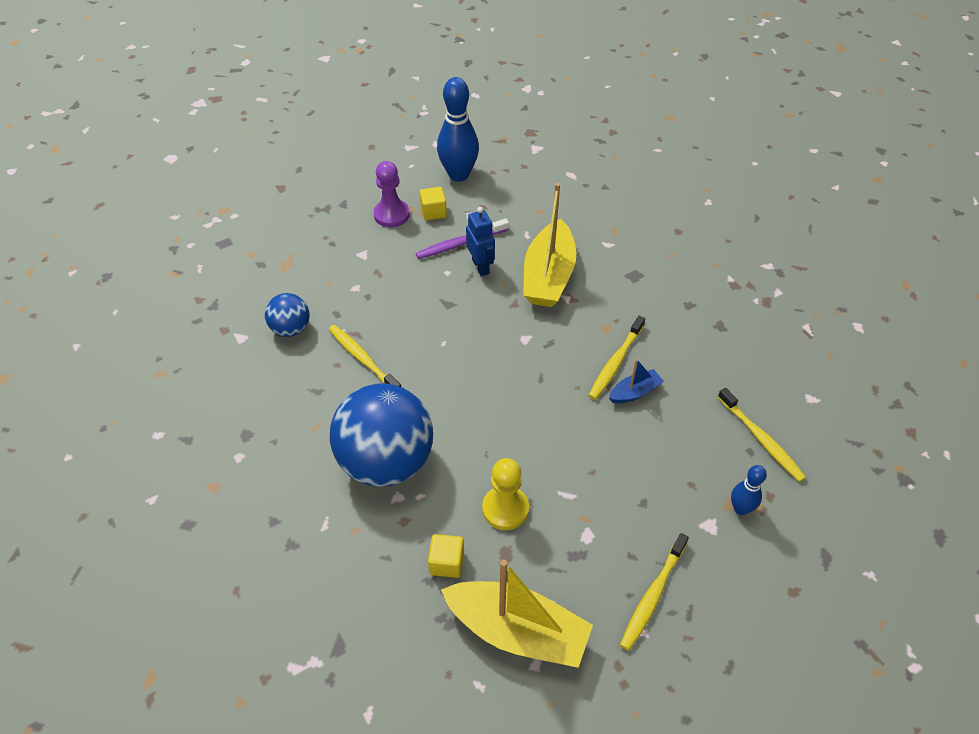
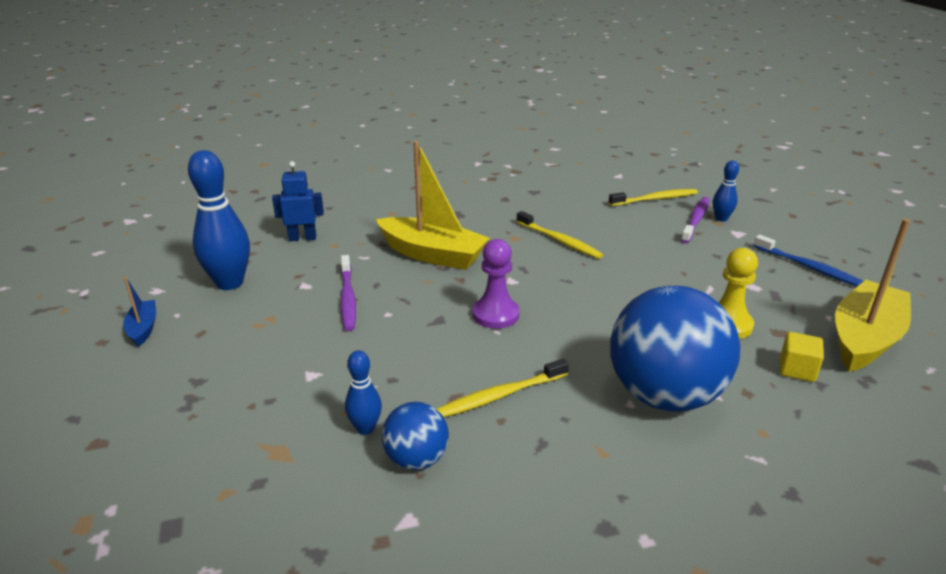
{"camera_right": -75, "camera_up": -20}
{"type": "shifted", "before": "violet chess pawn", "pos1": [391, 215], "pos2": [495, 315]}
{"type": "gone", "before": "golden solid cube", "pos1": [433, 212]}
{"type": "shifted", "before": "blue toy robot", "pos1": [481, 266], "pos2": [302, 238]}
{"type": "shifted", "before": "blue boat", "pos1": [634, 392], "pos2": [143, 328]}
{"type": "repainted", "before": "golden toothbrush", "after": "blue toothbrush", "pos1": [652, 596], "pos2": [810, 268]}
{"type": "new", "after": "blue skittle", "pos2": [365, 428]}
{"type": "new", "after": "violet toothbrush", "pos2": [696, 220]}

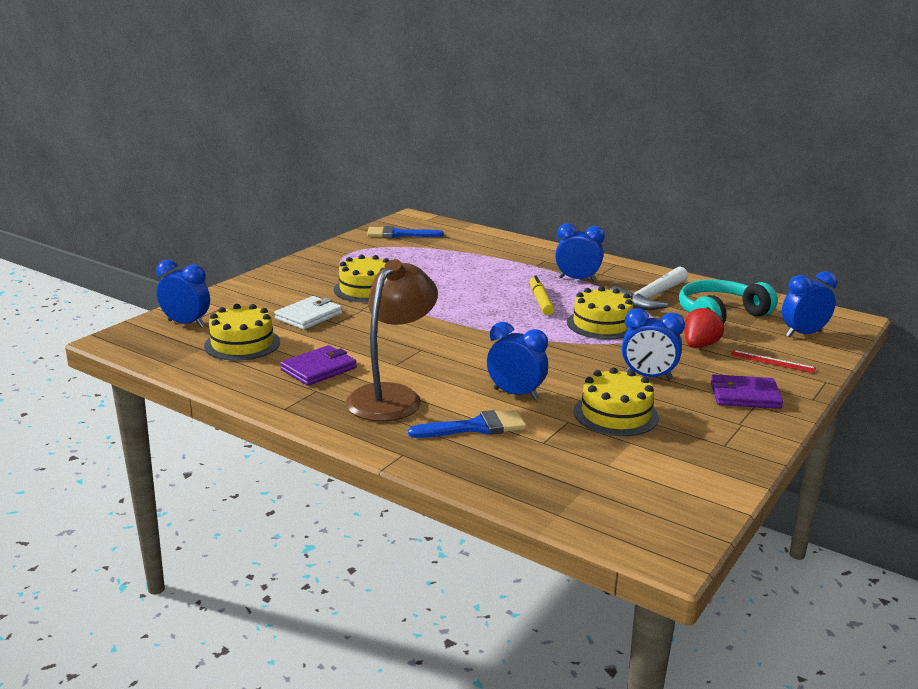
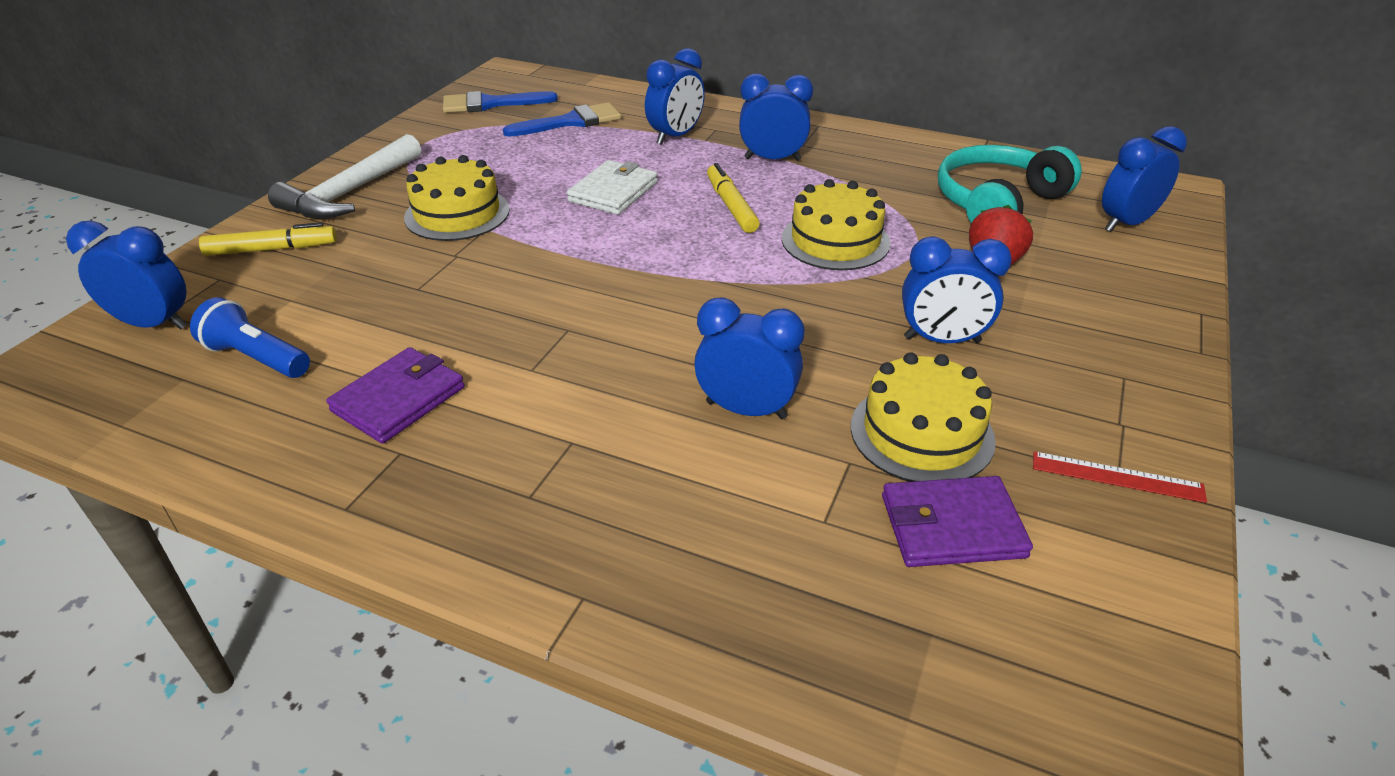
{"camera_right": -10, "camera_up": 15}
{"type": "swapped", "before": "golden cake", "after": "blue torch", "pos1": [242, 344], "pos2": [257, 358]}
{"type": "shifted", "before": "white card wallet", "pos1": [309, 316], "pos2": [613, 192]}
{"type": "gone", "before": "dark brown reading lamp", "pos1": [392, 396]}
{"type": "shifted", "before": "blue brush", "pos1": [475, 427], "pos2": [571, 122]}
{"type": "shifted", "before": "white claw hammer", "pos1": [650, 298], "pos2": [350, 192]}
{"type": "shifted", "before": "violet card wallet", "pos1": [744, 395], "pos2": [952, 526]}
{"type": "shifted", "before": "red straightedge", "pos1": [772, 361], "pos2": [1117, 477]}
{"type": "new", "after": "golden marker pen", "pos2": [272, 249]}
{"type": "new", "after": "blue clock", "pos2": [675, 136]}

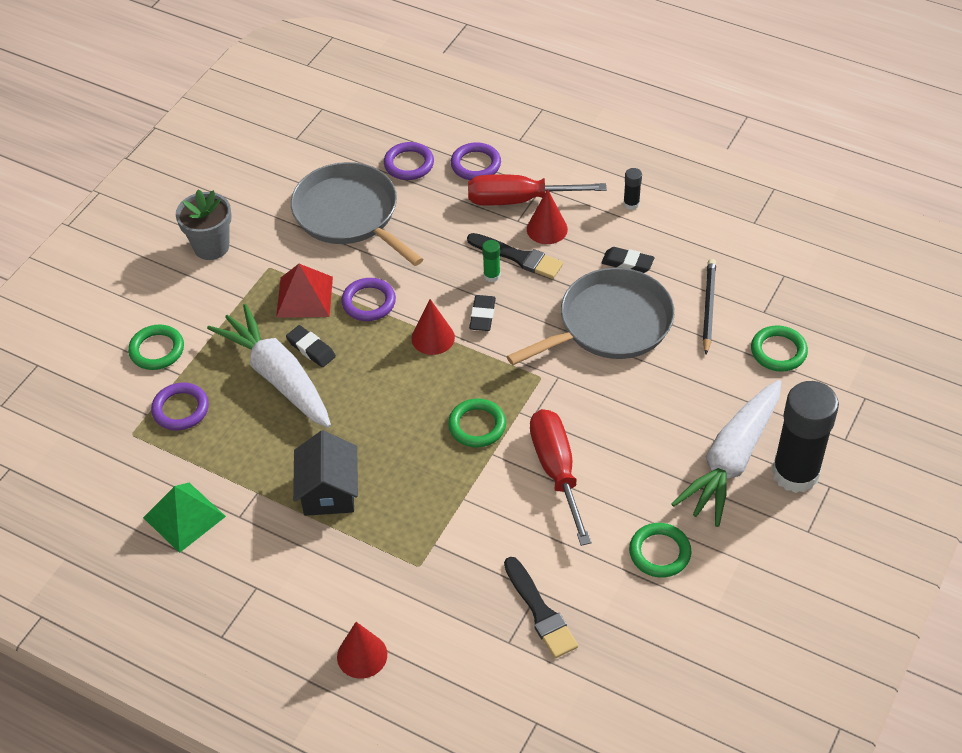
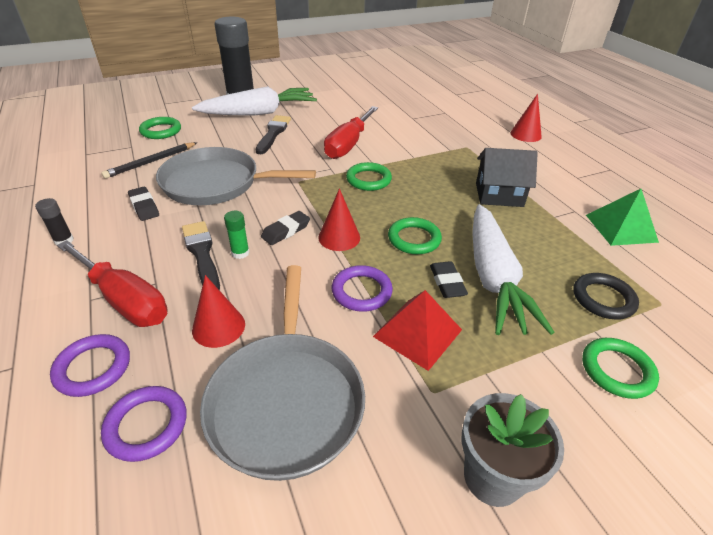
{"camera_right": -145, "camera_up": -10}
{"type": "repainted", "before": "violet torus", "after": "black torus", "pos1": [180, 409], "pos2": [603, 299]}
{"type": "rotated", "before": "black cottage", "pos1": [329, 491], "pos2": [499, 194], "turn": 60}
{"type": "shifted", "before": "black brush", "pos1": [540, 612], "pos2": [273, 133]}
{"type": "shifted", "before": "red solid cone", "pos1": [547, 229], "pos2": [218, 327]}
{"type": "shifted", "before": "leaf-green torus", "pos1": [659, 552], "pos2": [414, 239]}

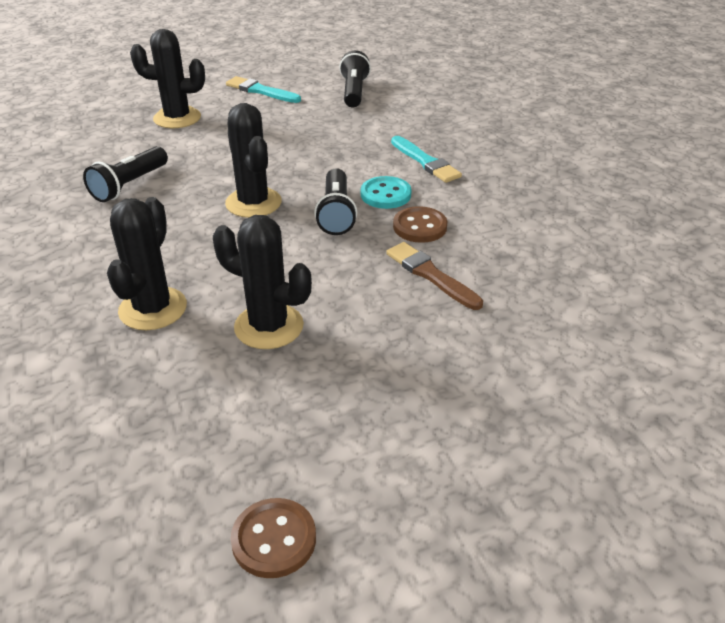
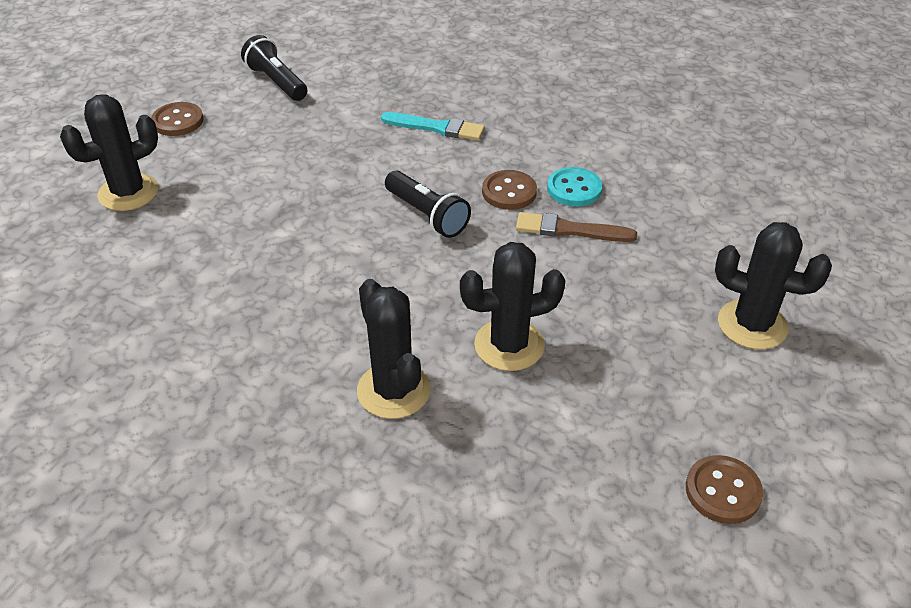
{"camera_right": -40, "camera_up": 5}
{"type": "gone", "before": "black torch", "pos1": [129, 185]}
{"type": "shifted", "before": "black saguaro cactus", "pos1": [253, 203], "pos2": [752, 325]}
{"type": "swapped", "before": "turquoise brush", "after": "dark brown shirt button", "pos1": [261, 91], "pos2": [178, 121]}
{"type": "shifted", "before": "turquoise shirt button", "pos1": [385, 194], "pos2": [574, 189]}

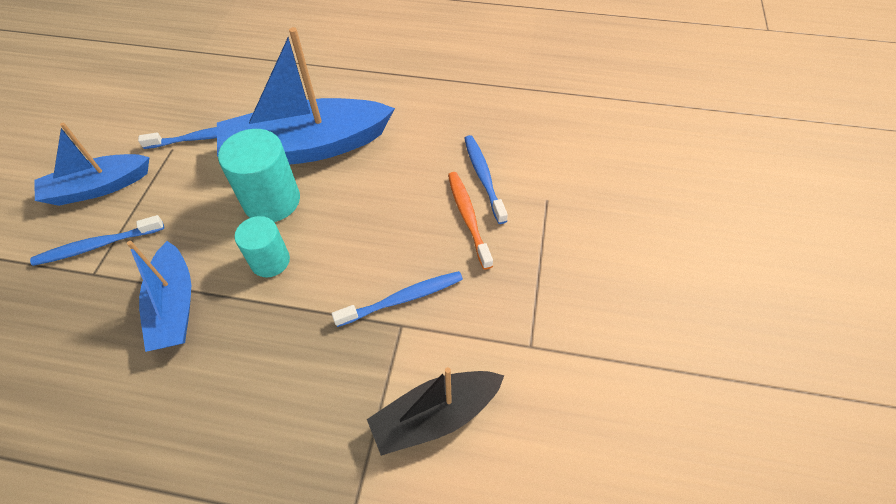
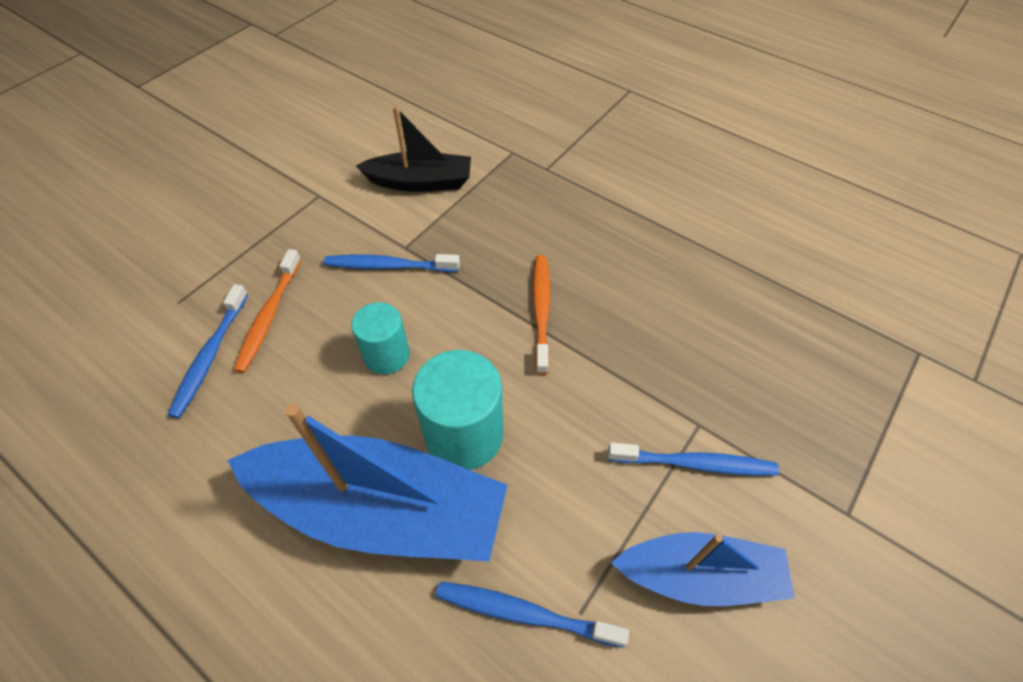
{"camera_right": -155, "camera_up": 0}
{"type": "gone", "before": "blue boat", "pos1": [175, 306]}
{"type": "shifted", "before": "turquoise solid cylinder", "pos1": [270, 261], "pos2": [387, 355]}
{"type": "new", "after": "bright orange toothbrush", "pos2": [541, 311]}

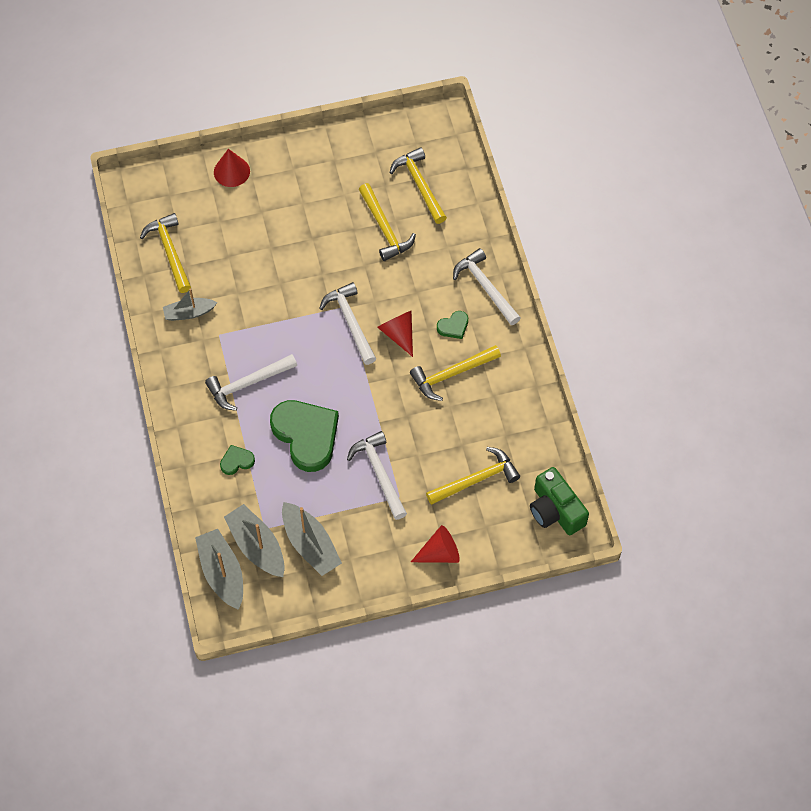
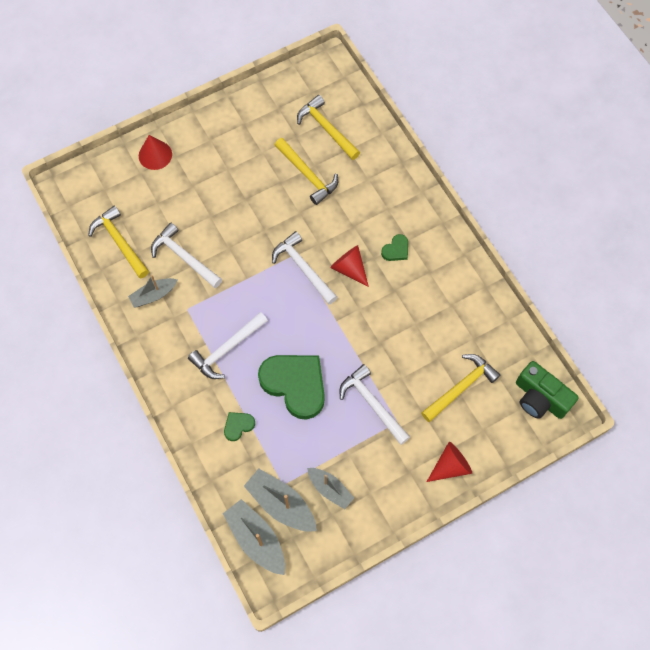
{"camera_right": -15, "camera_up": 5}
{"type": "scaled", "before": "ash-grey boat", "pos1": [310, 544], "pos2": [330, 489], "scale": 0.66}
{"type": "gone", "before": "golden claw hammer", "pos1": [451, 374]}
{"type": "shifted", "before": "white claw hammer", "pos1": [485, 287], "pos2": [184, 257]}

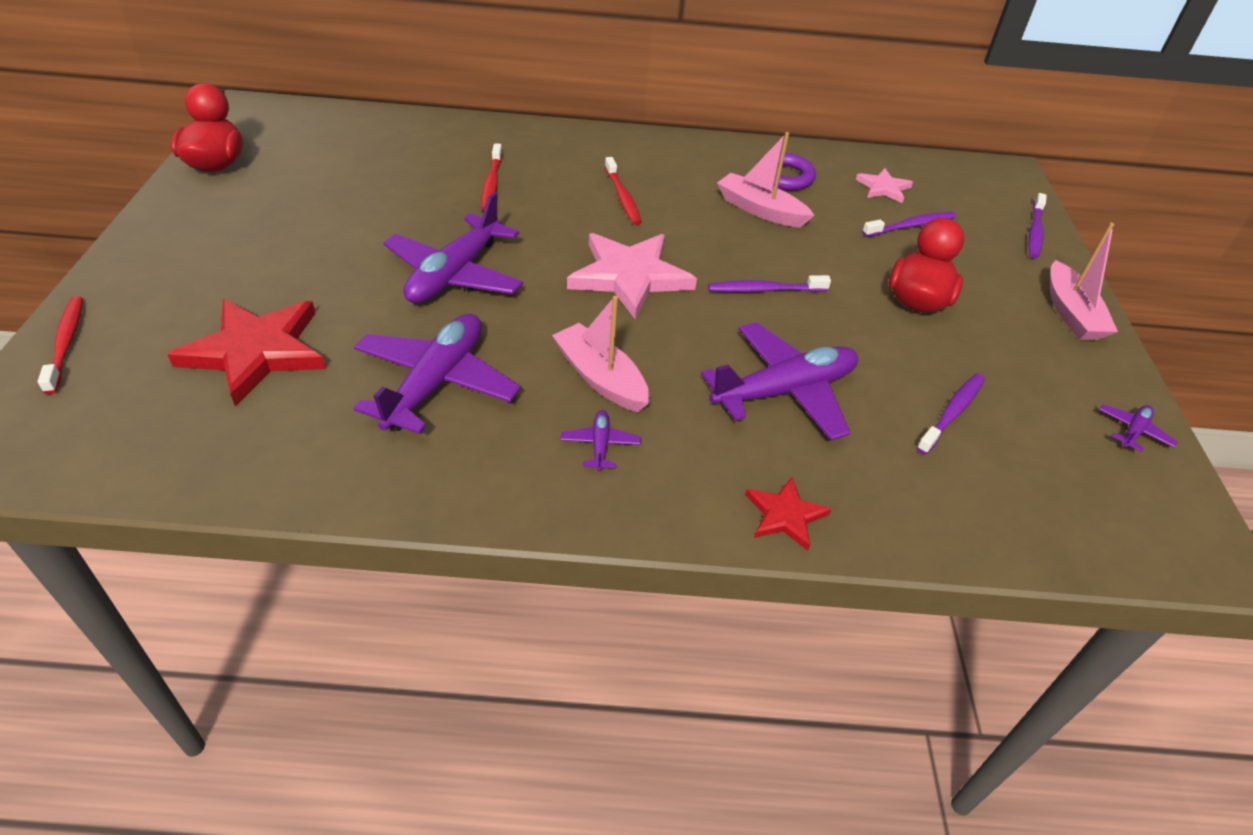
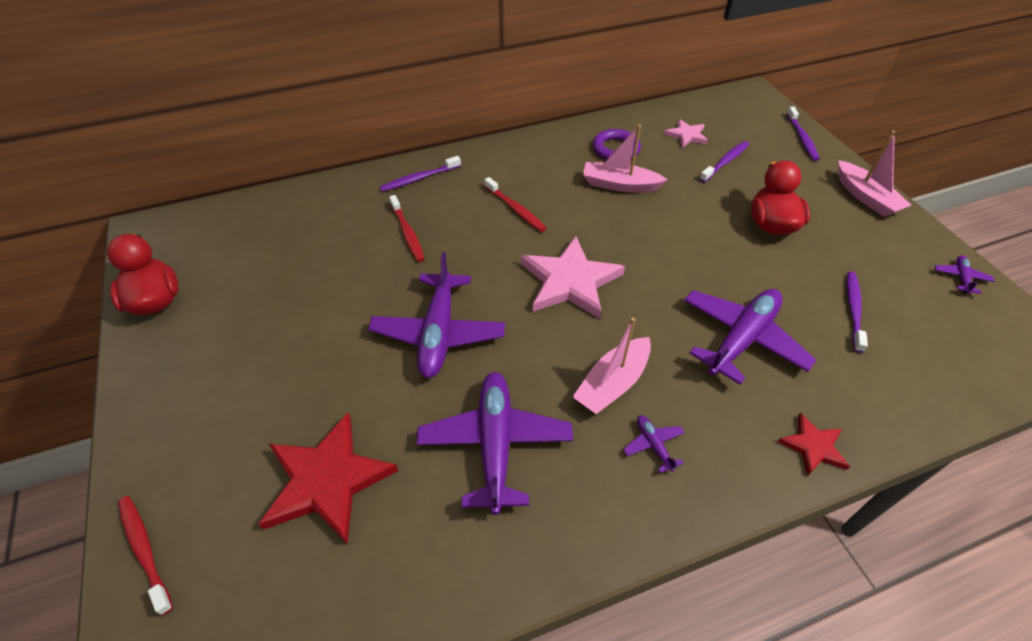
{"camera_right": -20, "camera_up": 5}
{"type": "rotated", "before": "rose-pink boat", "pos1": [600, 378], "pos2": [612, 383], "turn": -75}
{"type": "shifted", "before": "violet toothbrush", "pos1": [764, 290], "pos2": [419, 178]}

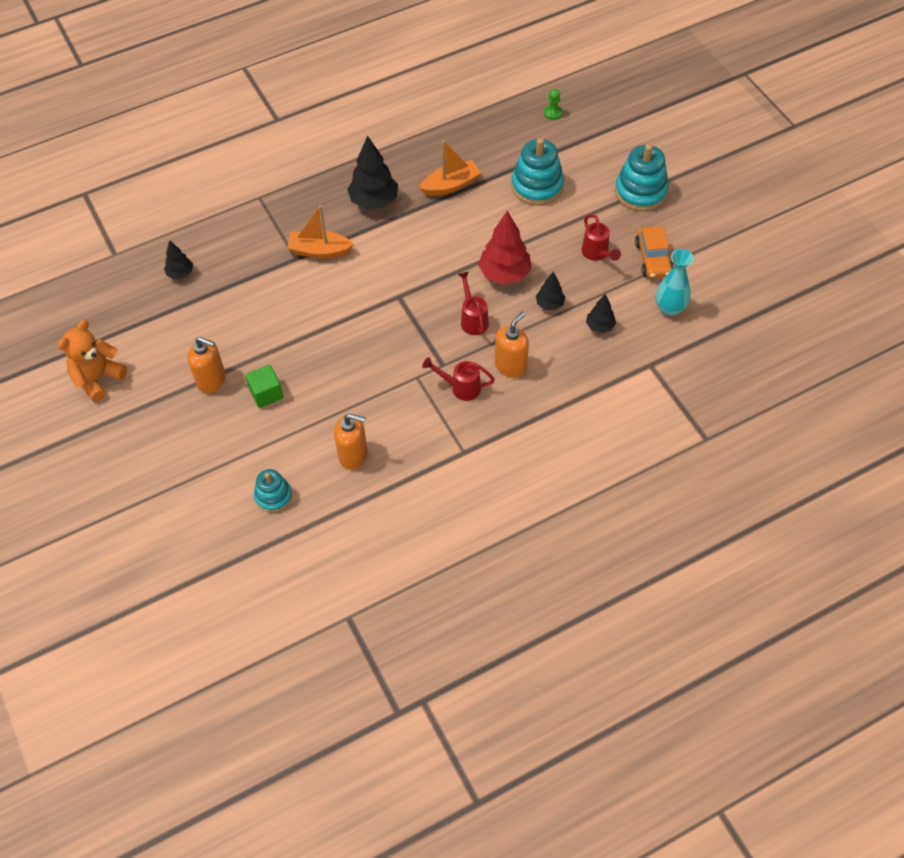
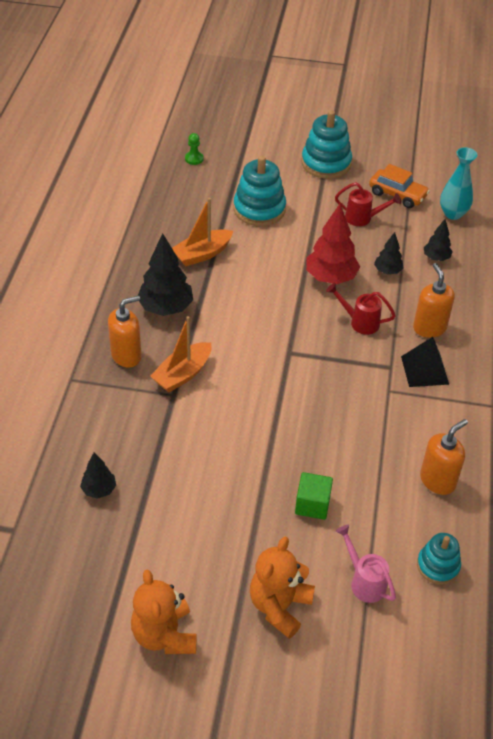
{"camera_right": -55, "camera_up": -10}
{"type": "shifted", "before": "bright orange soap dispenser", "pos1": [211, 380], "pos2": [126, 355]}
{"type": "rotated", "before": "bright orange boat", "pos1": [450, 185], "pos2": [202, 254], "turn": -135}
{"type": "swapped", "before": "red sprinkling can", "after": "black pyramid", "pos1": [460, 387], "pos2": [424, 370]}
{"type": "new", "after": "bright orange teddy", "pos2": [279, 606]}
{"type": "new", "after": "rose-pink sprinkling can", "pos2": [364, 581]}

